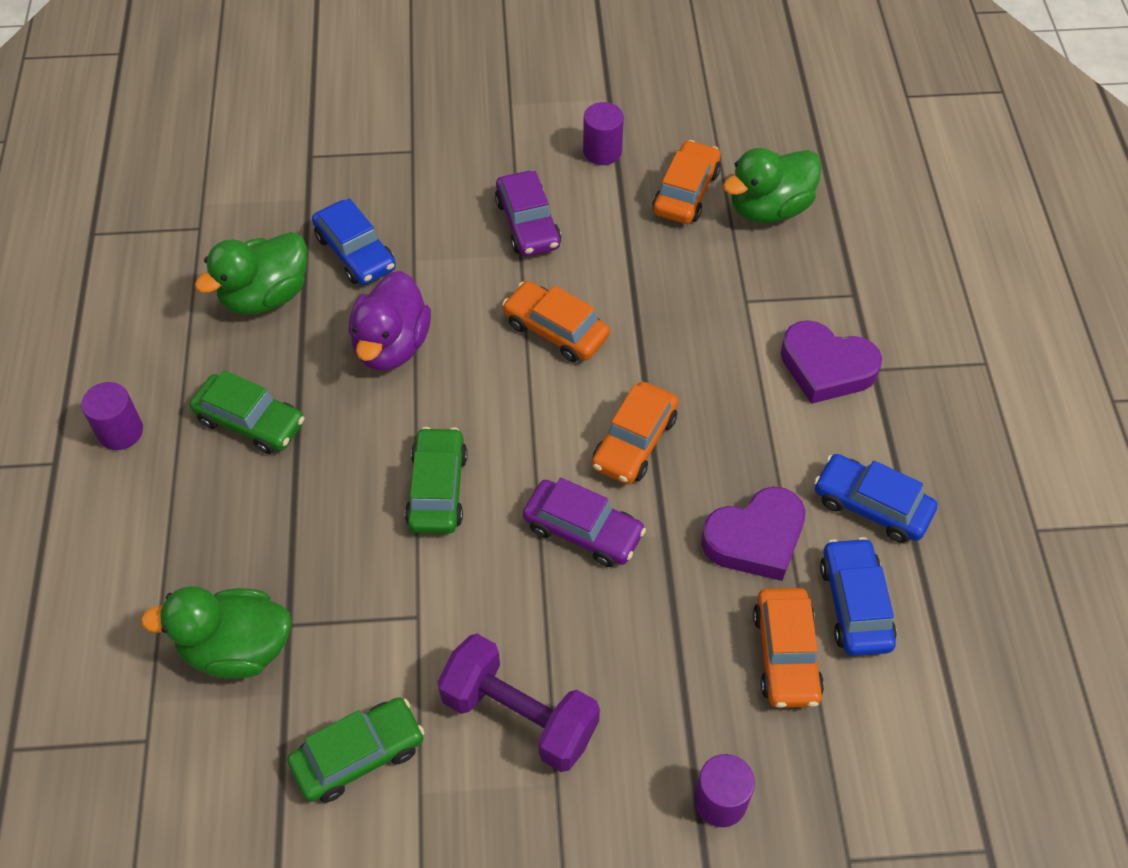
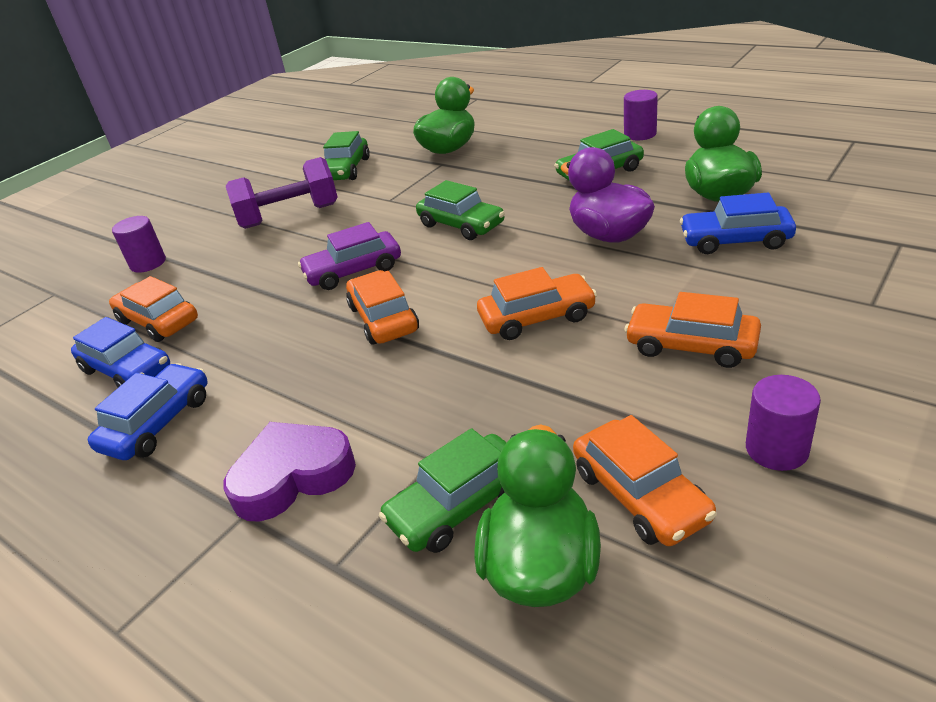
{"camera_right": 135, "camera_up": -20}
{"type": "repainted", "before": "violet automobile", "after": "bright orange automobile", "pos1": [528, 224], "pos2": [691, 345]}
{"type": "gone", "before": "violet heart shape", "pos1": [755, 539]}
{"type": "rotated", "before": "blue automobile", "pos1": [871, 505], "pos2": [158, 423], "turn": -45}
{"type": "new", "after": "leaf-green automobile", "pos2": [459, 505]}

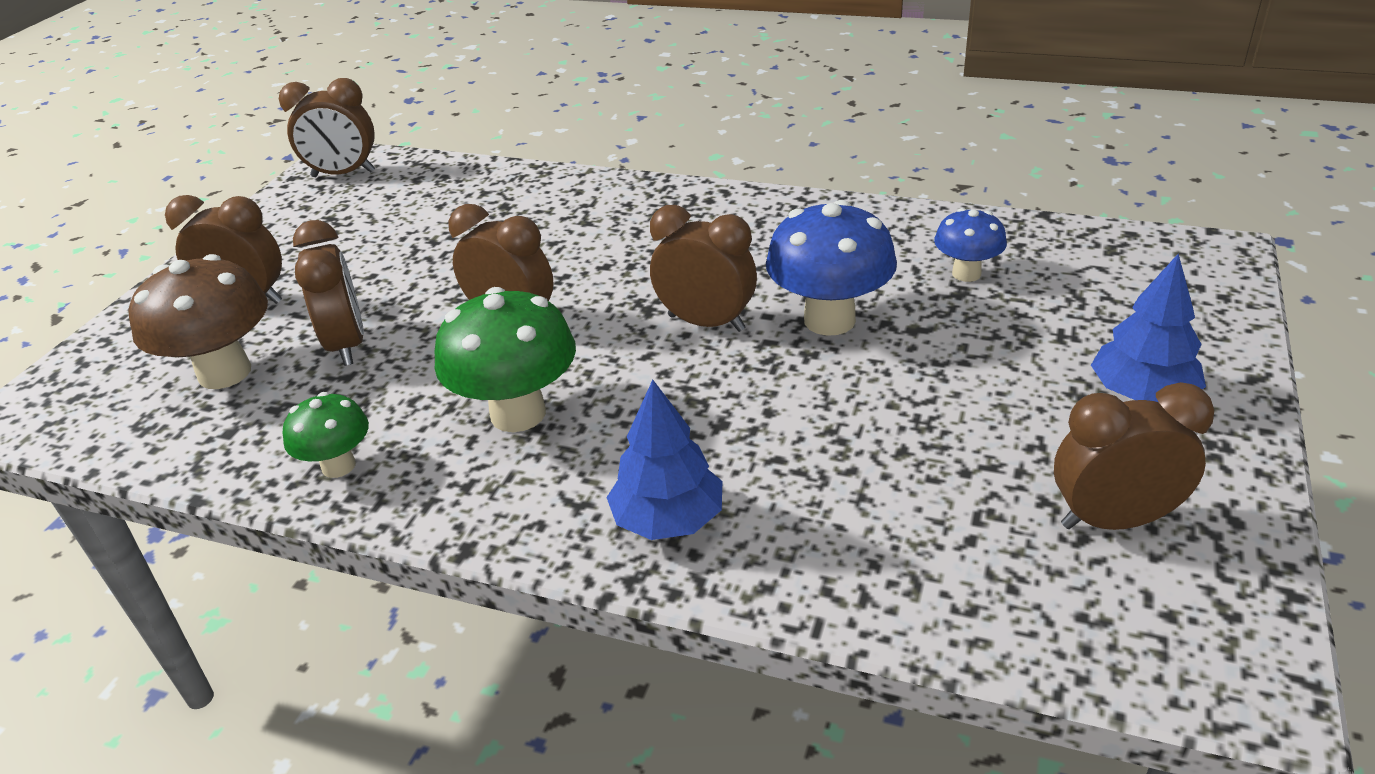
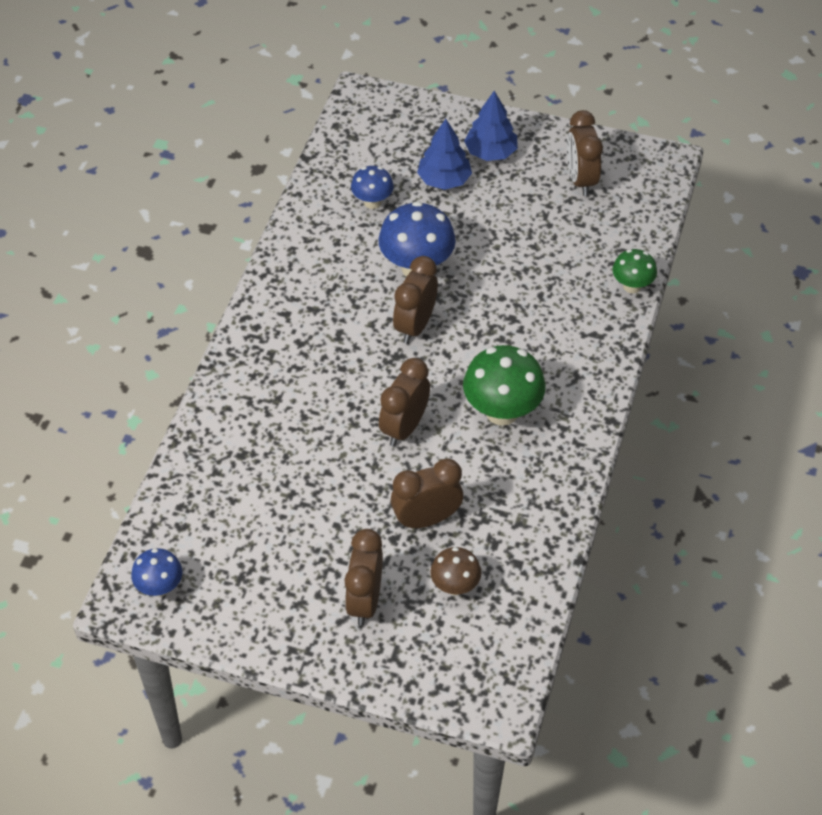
{"camera_right": -95, "camera_up": 15}
{"type": "scaled", "before": "dark brown toadstool", "pos1": [225, 373], "pos2": [455, 586], "scale": 0.58}
{"type": "swapped", "before": "dark brown clock", "after": "blue toadstool", "pos1": [343, 174], "pos2": [160, 587]}
{"type": "shifted", "before": "leaf-green toadstool", "pos1": [338, 466], "pos2": [632, 286]}
{"type": "shifted", "before": "blue tree", "pos1": [668, 519], "pos2": [444, 180]}

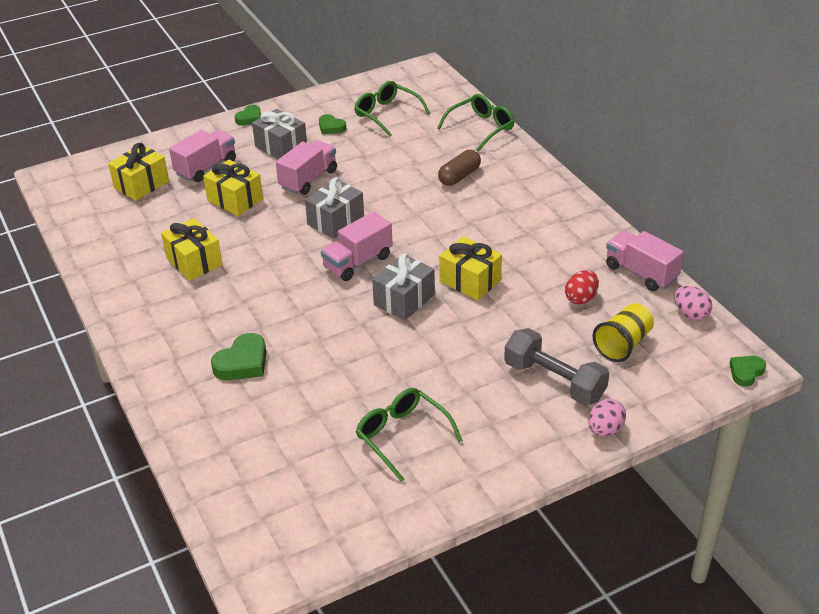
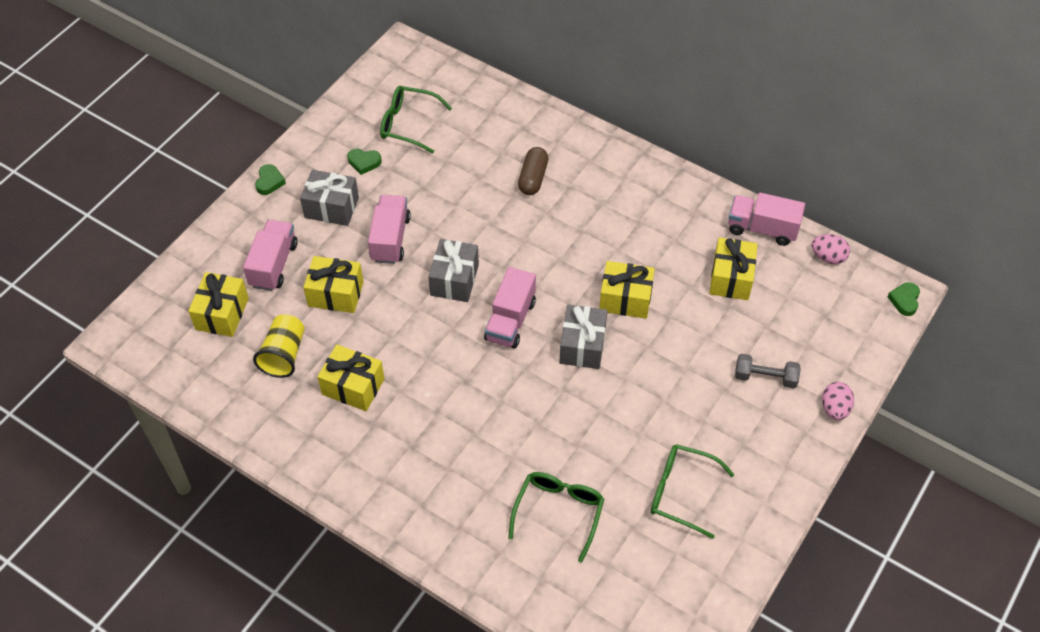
{"camera_right": -30, "camera_up": 15}
{"type": "gone", "before": "leaf-green heart shape", "pos1": [242, 363]}
{"type": "shifted", "before": "leaf-green eyeglasses", "pos1": [481, 128], "pos2": [558, 513]}
{"type": "scaled", "before": "ash-grey hand weight", "pos1": [554, 381], "pos2": [765, 377], "scale": 0.64}
{"type": "swapped", "before": "red toy egg", "after": "golden present", "pos1": [581, 298], "pos2": [731, 278]}
{"type": "shifted", "before": "golden beaker", "pos1": [623, 344], "pos2": [284, 354]}

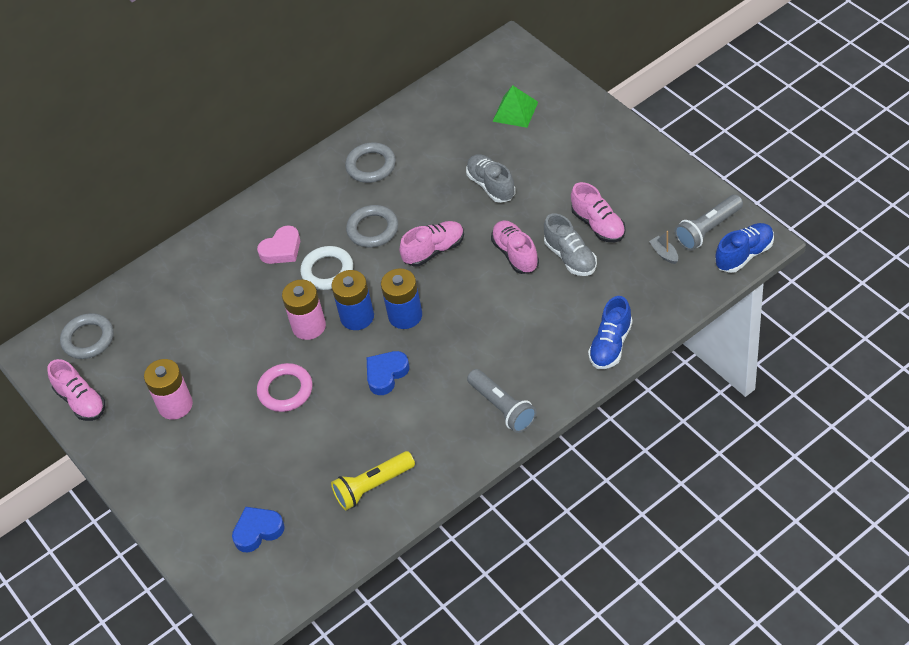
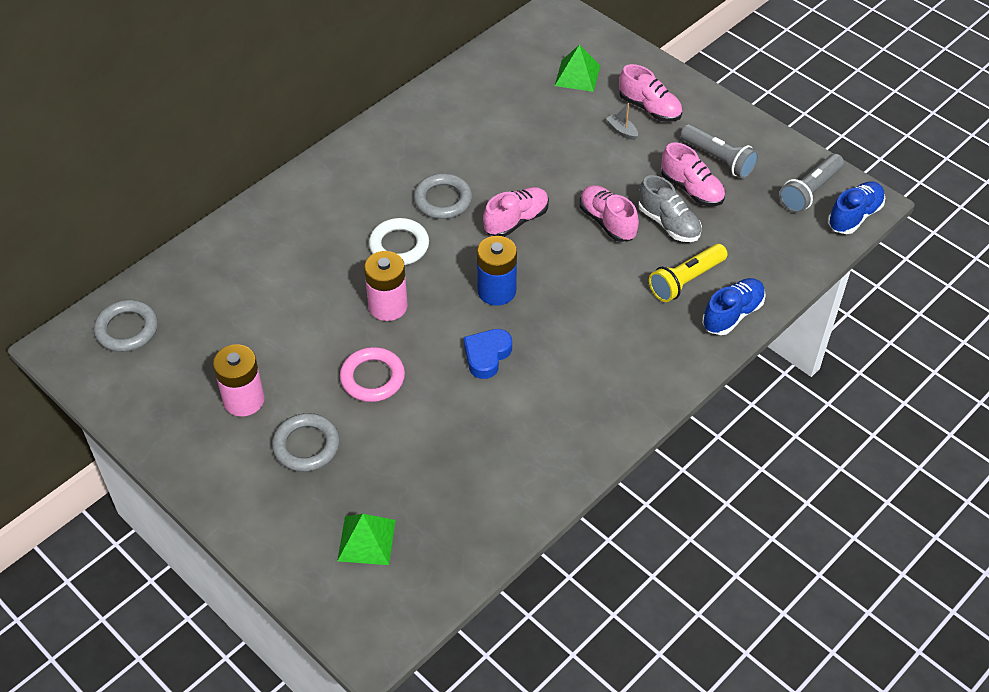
{"camera_right": -15, "camera_up": 0}
{"type": "shifted", "before": "rose-pink sneaker", "pos1": [81, 401], "pos2": [649, 108]}
{"type": "swapped", "before": "blue heart shape", "after": "leaf-green pyramid", "pos1": [258, 531], "pos2": [366, 540]}
{"type": "gone", "before": "rose-pink heart shape", "pos1": [282, 249]}
{"type": "gone", "before": "blue AA battery", "pos1": [357, 317]}
{"type": "shifted", "before": "golden torch", "pos1": [372, 486], "pos2": [685, 280]}
{"type": "shifted", "before": "ash-grey torus", "pos1": [371, 166], "pos2": [306, 445]}
{"type": "gone", "before": "ash-grey sneaker", "pos1": [491, 185]}
{"type": "shifted", "before": "ash-grey torch", "pos1": [502, 408], "pos2": [718, 159]}
{"type": "rotated", "before": "blue sneaker", "pos1": [611, 345], "pos2": [732, 314], "turn": -150}
{"type": "shifted", "before": "ash-grey boat", "pos1": [664, 253], "pos2": [622, 131]}

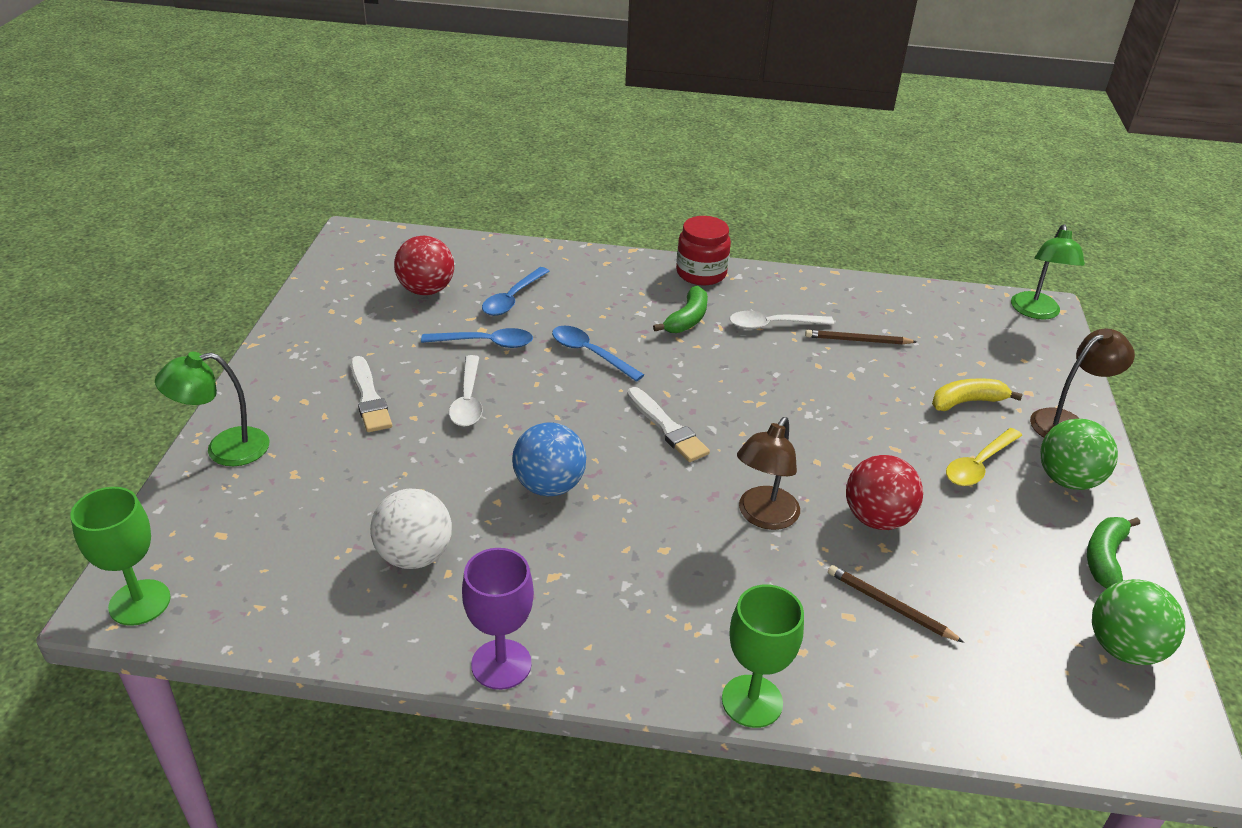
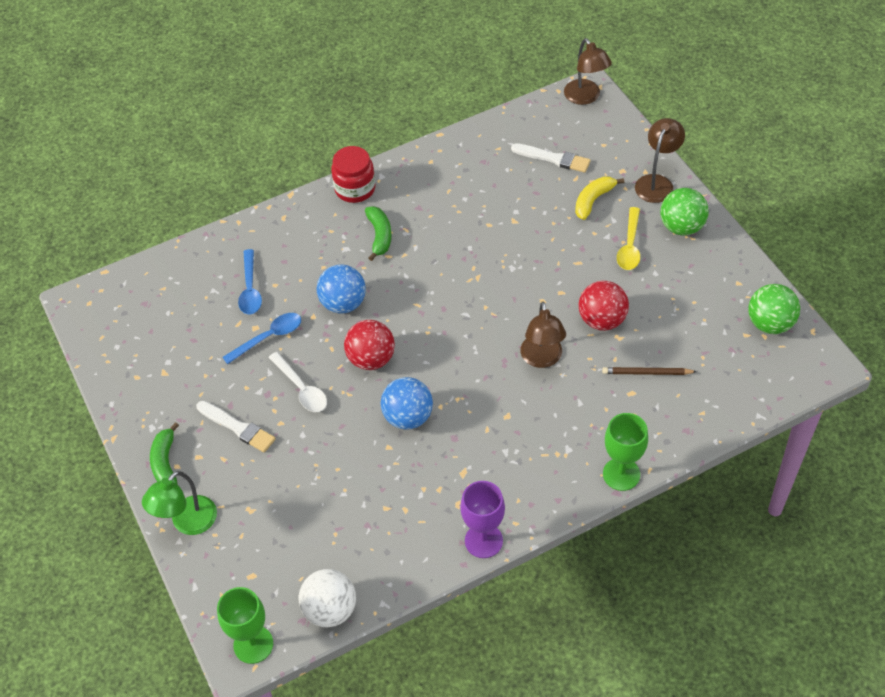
{"camera_right": -30, "camera_up": 15}
{"type": "shifted", "before": "white play ball", "pos1": [414, 556], "pos2": [330, 610]}
{"type": "shifted", "before": "red play ball", "pos1": [426, 290], "pos2": [371, 359]}
{"type": "swapped", "before": "blue teaspoon", "after": "blue play ball", "pos1": [590, 354], "pos2": [343, 303]}
{"type": "shifted", "before": "white brush", "pos1": [667, 427], "pos2": [553, 158]}
{"type": "gone", "before": "white teaspoon", "pos1": [773, 325]}
{"type": "gone", "before": "dark brown wooden pencil", "pos1": [858, 340]}
{"type": "repainted", "before": "leaf-green reading lamp", "after": "dark brown reading lamp", "pos1": [1036, 312], "pos2": [585, 97]}
{"type": "shifted", "before": "leaf-green banana fruit", "pos1": [1104, 558], "pos2": [165, 463]}

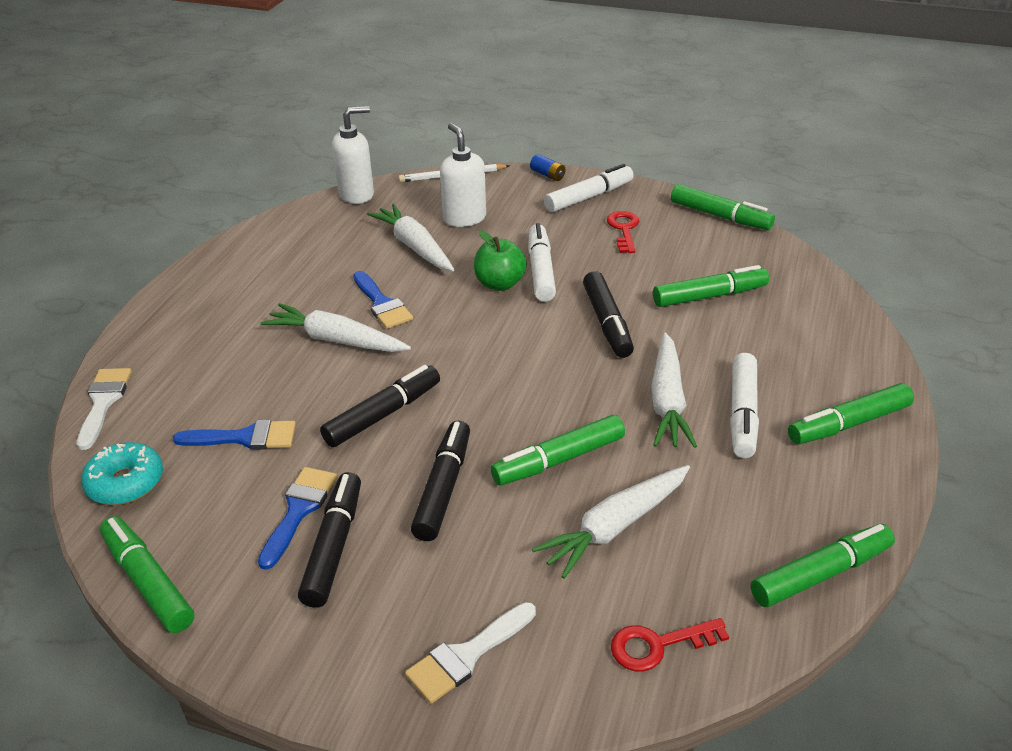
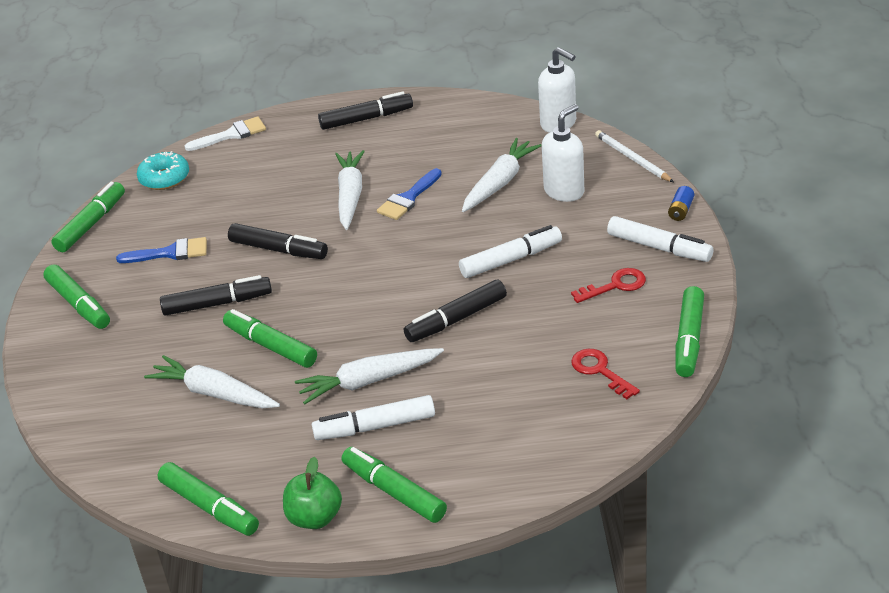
{"camera_right": 70, "camera_up": 0}
{"type": "gone", "before": "blue brush", "pos1": [245, 438]}
{"type": "shifted", "before": "black marker pen", "pos1": [334, 546], "pos2": [366, 119]}
{"type": "gone", "before": "white brush", "pos1": [466, 655]}
{"type": "shifted", "before": "leaf-green apple fruit", "pos1": [500, 284], "pos2": [315, 518]}
{"type": "shifted", "before": "red key", "pos1": [658, 645], "pos2": [600, 371]}
{"type": "shifted", "before": "leaf-green marker pen", "pos1": [709, 296], "pos2": [79, 304]}

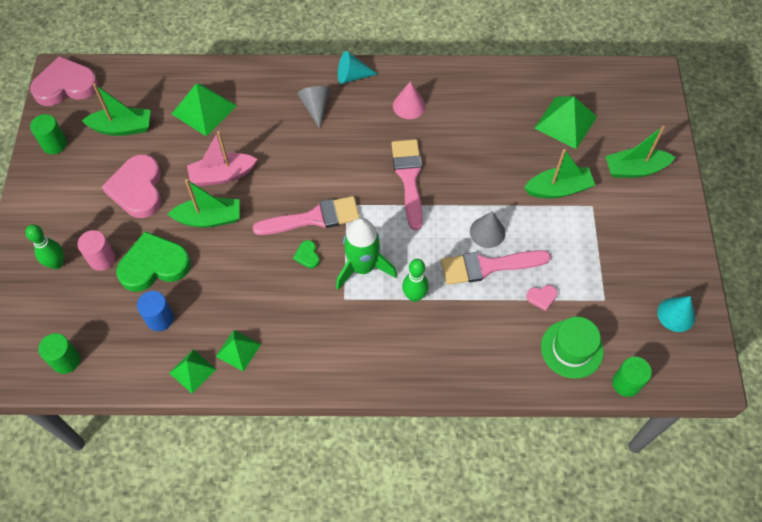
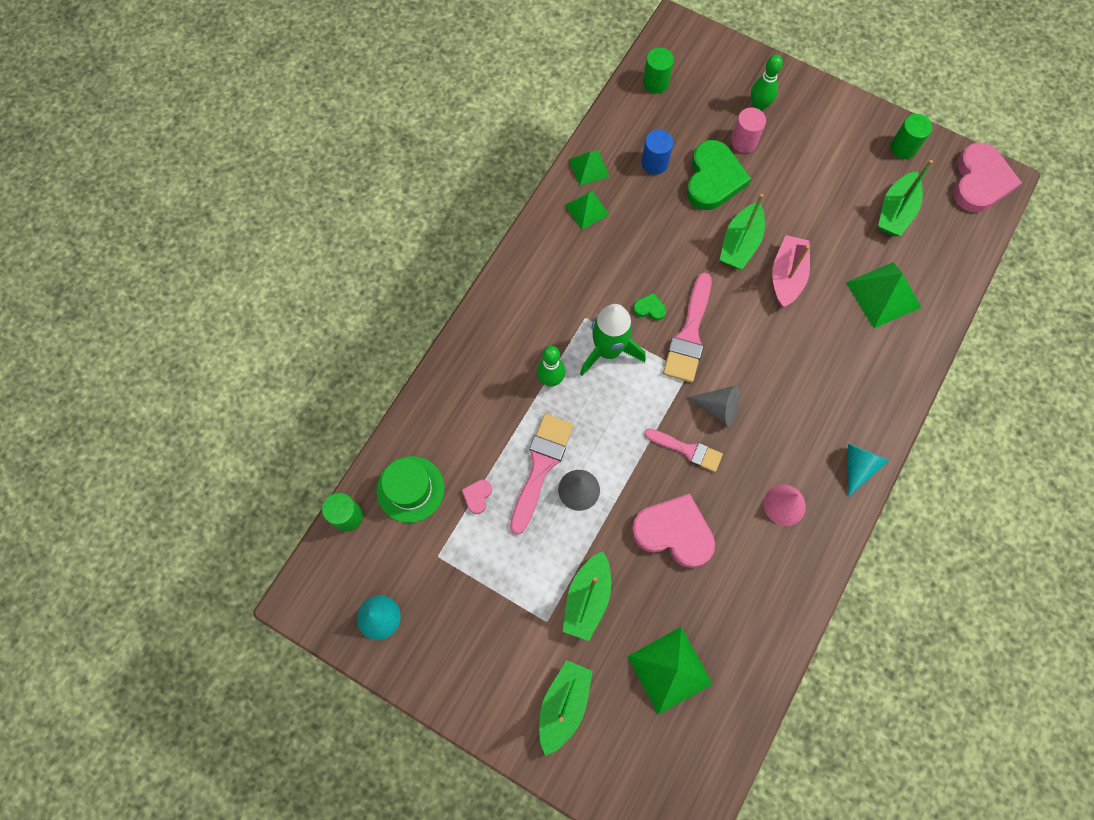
{"camera_right": 120, "camera_up": 10}
{"type": "shifted", "before": "rose-pink heart shape", "pos1": [137, 189], "pos2": [674, 532]}
{"type": "shifted", "before": "ash-grey solid cone", "pos1": [315, 107], "pos2": [718, 408]}
{"type": "scaled", "before": "rose-pink brush", "pos1": [409, 178], "pos2": [687, 450], "scale": 0.65}

